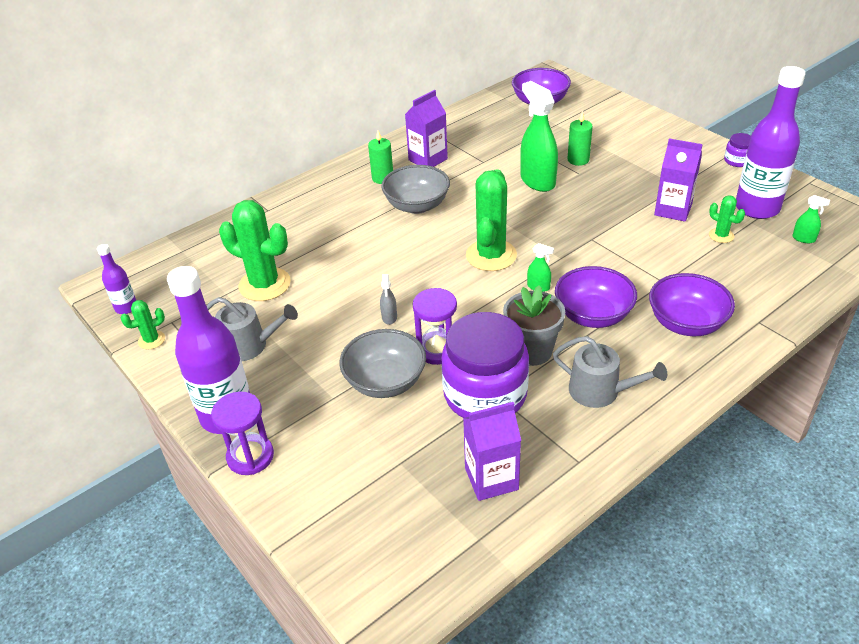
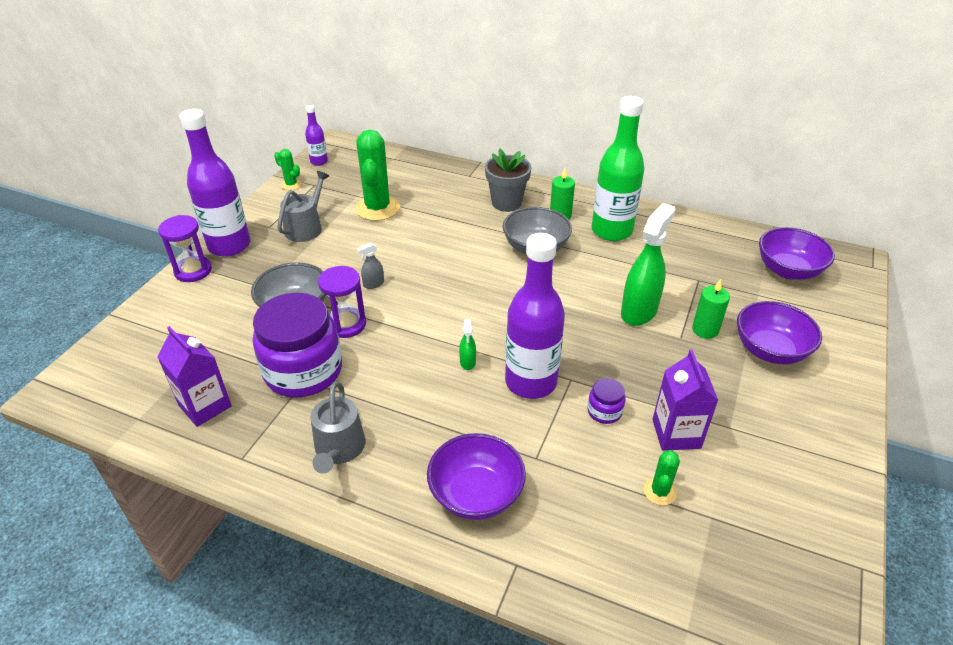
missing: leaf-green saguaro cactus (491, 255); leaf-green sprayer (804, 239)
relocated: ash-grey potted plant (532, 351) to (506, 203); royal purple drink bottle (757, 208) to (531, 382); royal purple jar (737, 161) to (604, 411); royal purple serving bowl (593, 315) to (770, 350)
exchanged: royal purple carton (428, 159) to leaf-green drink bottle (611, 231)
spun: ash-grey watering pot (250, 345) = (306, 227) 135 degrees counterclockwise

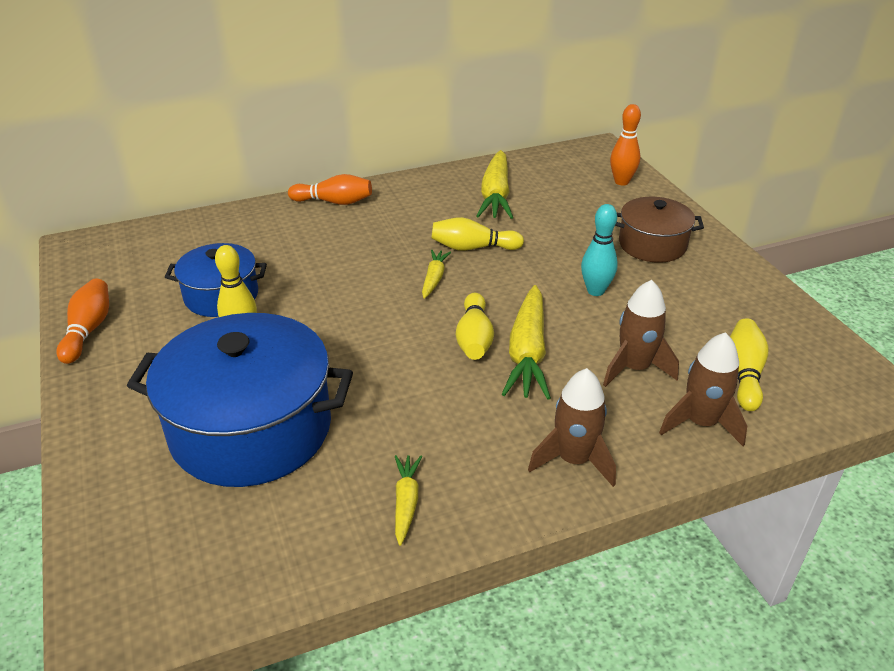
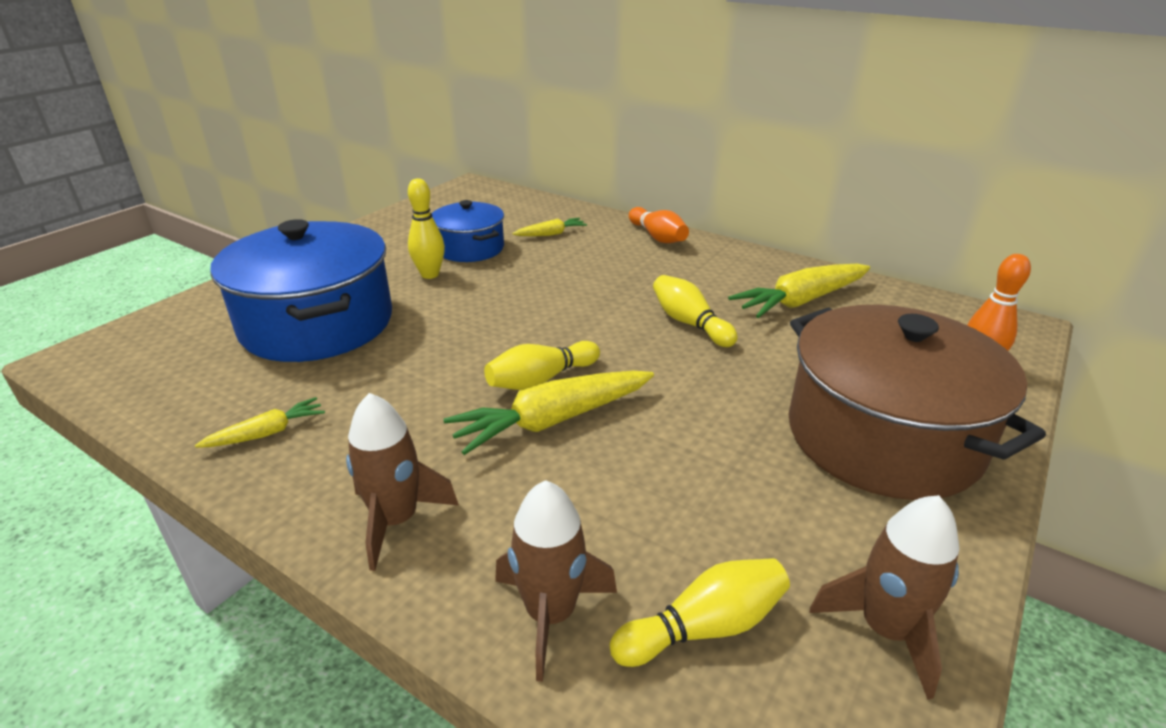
missing: bright orange skittle (88, 330); teal skittle (595, 291)
relocated: yellow root vegetable (434, 278) to (551, 234); dark brown rocket (634, 368) to (885, 630)
size: dark brown stockpot (652, 245) = (882, 437) x1.80

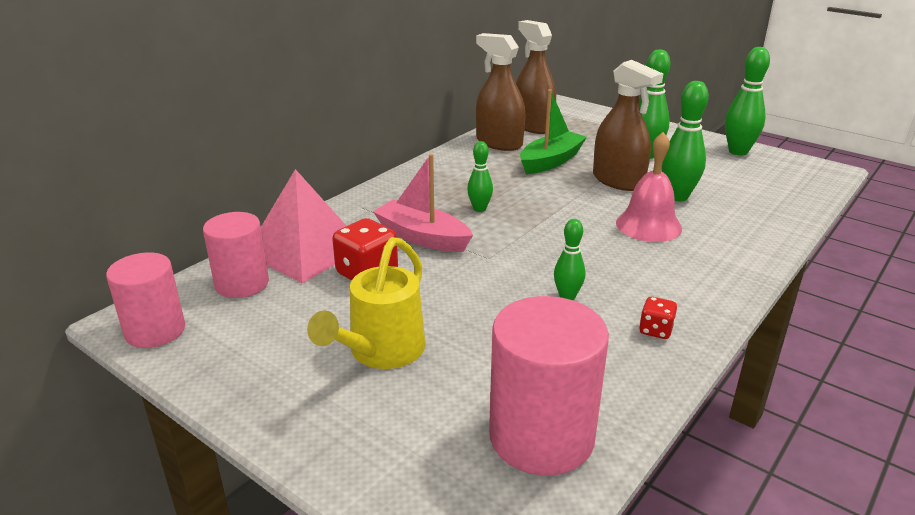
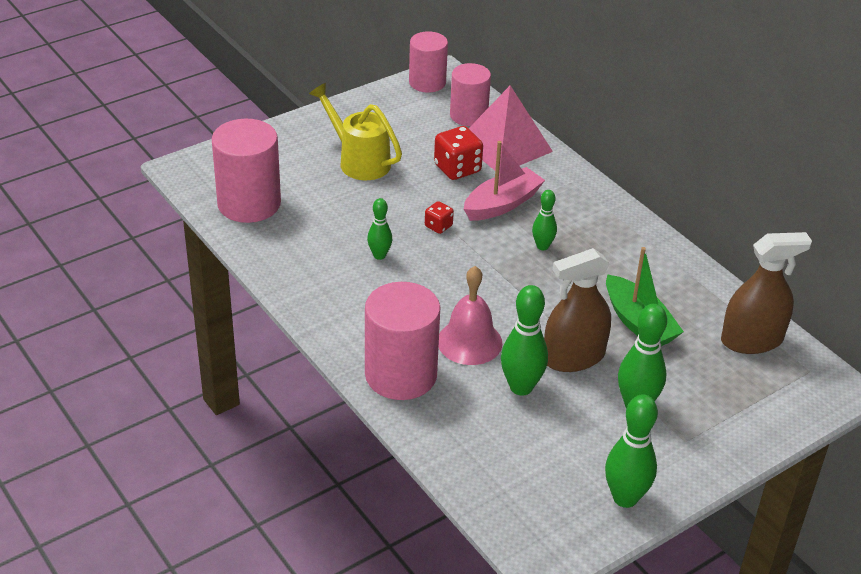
missing: dark brown sprayer (499, 143)
appeared: rose-pink cylinder (401, 375)
relocated: scarlet game die (655, 330) to (438, 226)

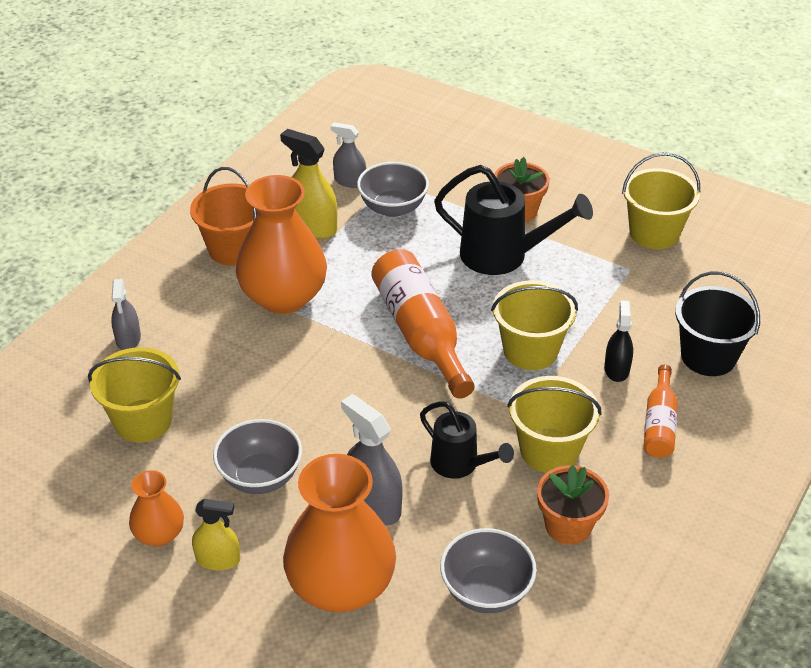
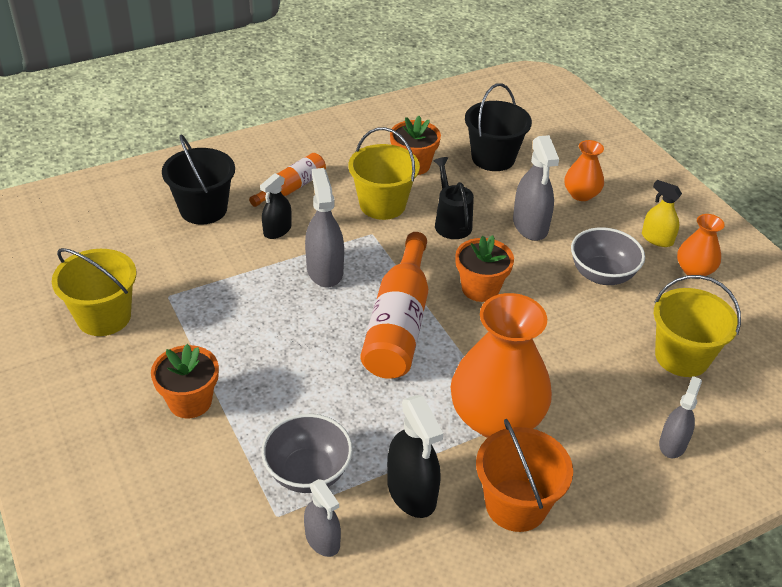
missing: ebony watering pot (503, 256)
appeared: bright orange potted plant (480, 288)
exchanged: yellow bucket (530, 351) to ash-grey sprayer (325, 270); ash-grey serving bowl (486, 591) to ebony bucket (493, 158)
colour: yellow sprayer (312, 226) to ebony sprayer (411, 492)
size: bright orange flower vase (341, 586) = (581, 194) x0.50

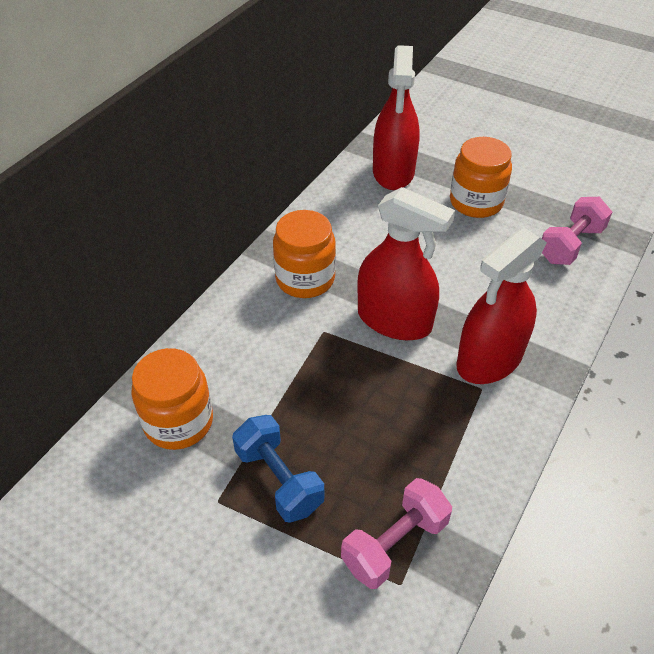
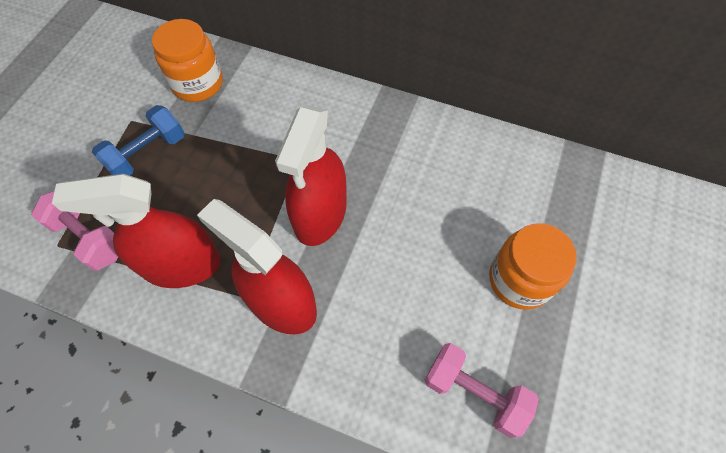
missing: bright orange jar (305, 279)
relocated: scarlet sprayer (393, 172) to (182, 265)

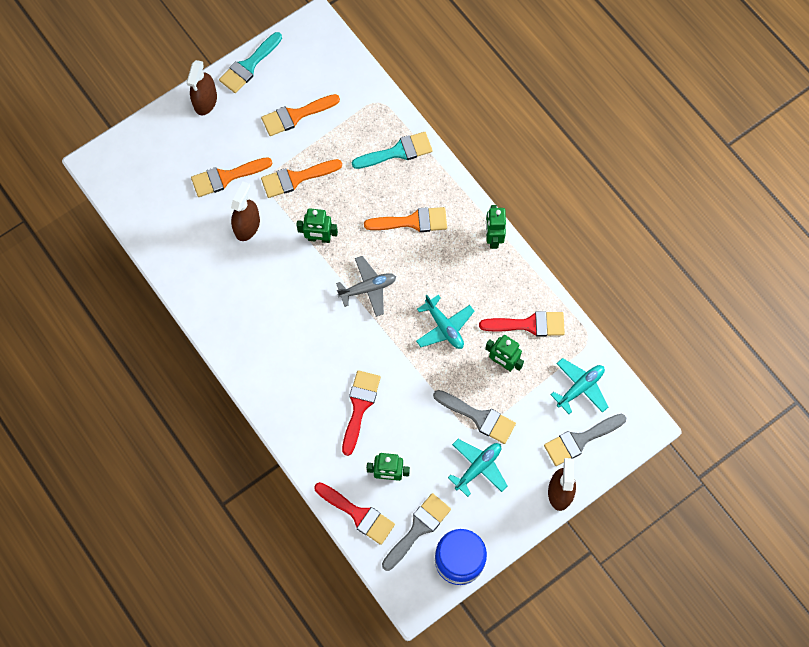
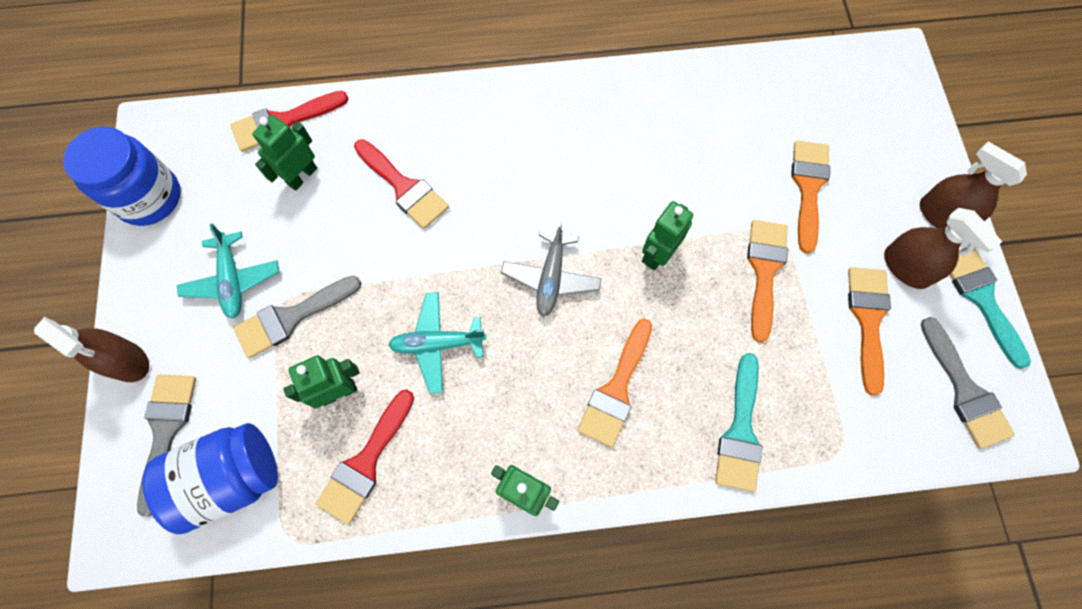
relocated: dark brown sprayer (247, 226) to (906, 267); ash-grey brush (418, 528) to (965, 390)
exchanged: teal plane (580, 387) to blue jar (231, 478)

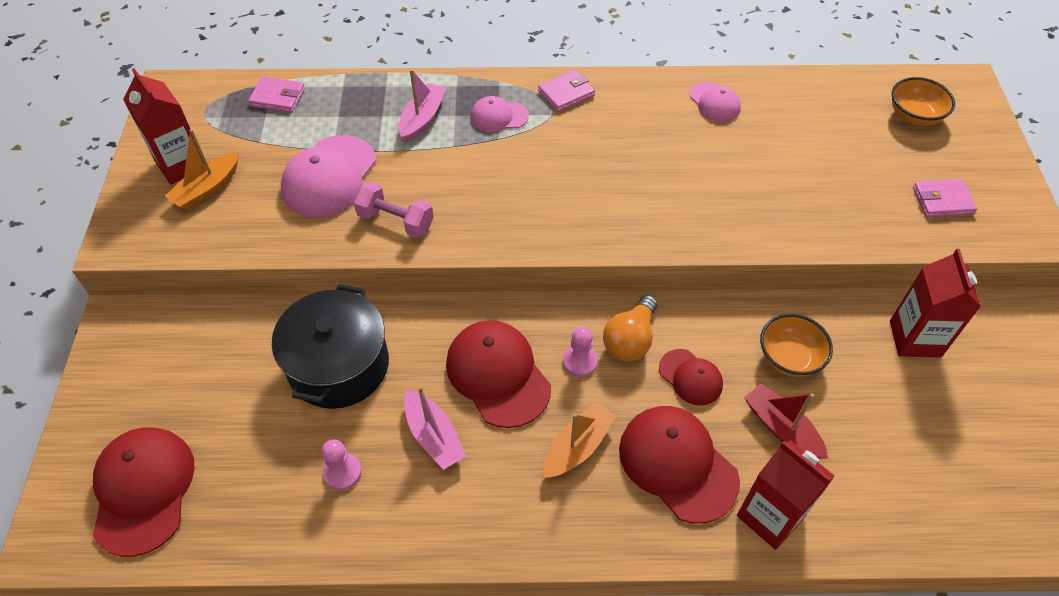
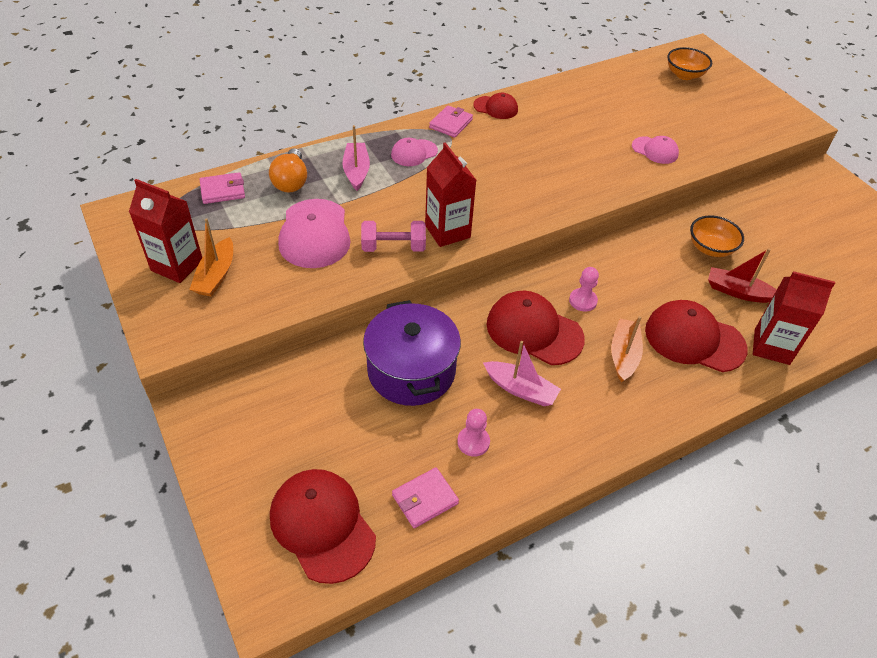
relocated: bright orange lightbulb (630, 340) to (291, 181); rose-pink card wallet (942, 200) to (425, 499); scarlet carton (915, 339) to (447, 231); scarlet baseball cap (690, 377) to (496, 108); rose-pink baseball cap (714, 102) to (655, 150)
colour: ebony stockpot (339, 365) to royal purple stockpot (411, 371)

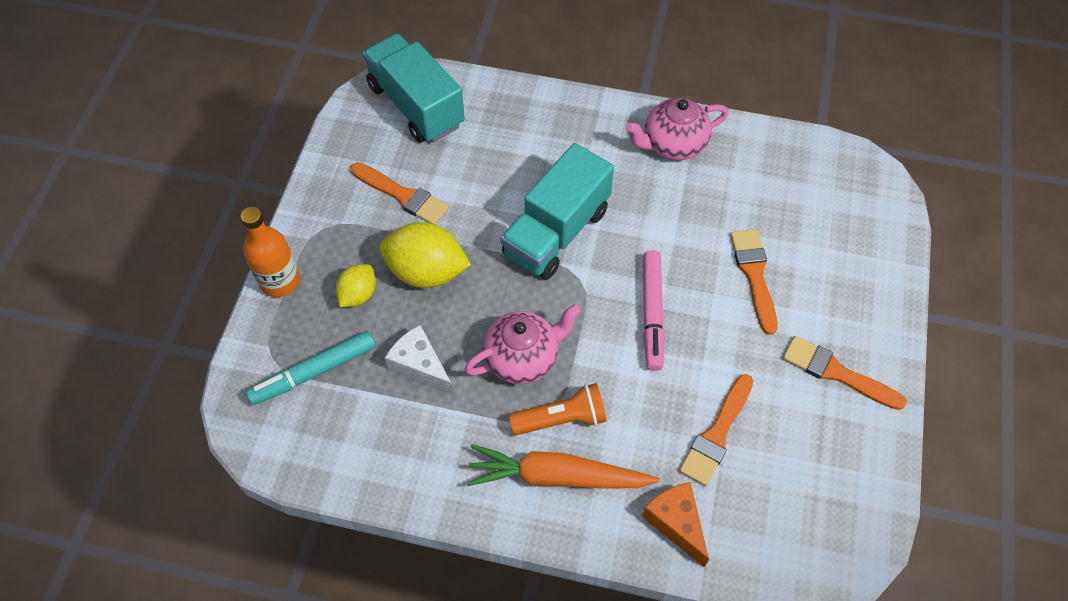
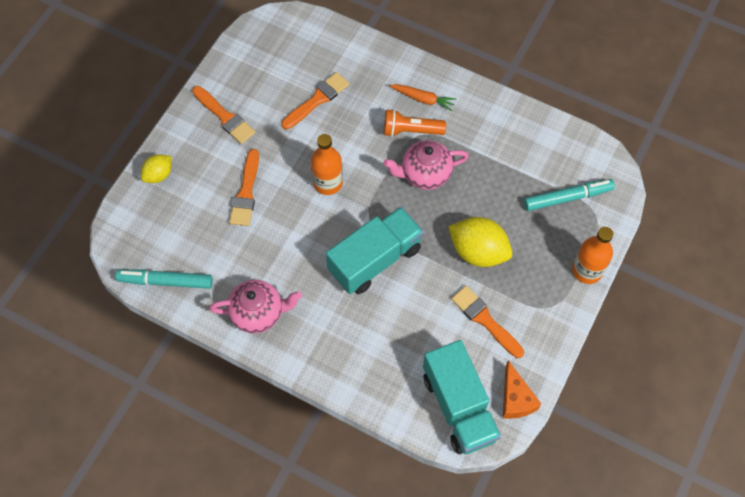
missing: snow-white cheese wedge (420, 366)
appeared: teal marker pen (165, 281)
relocated: yellow lemon (358, 294) to (158, 175); bright orange cheese wedge (676, 523) to (515, 399)
exchanged: rose-pink marker pen (652, 314) to bright orange drink bottle (328, 183)
size: bright orange root vegetable (557, 476) = (423, 99) x0.58

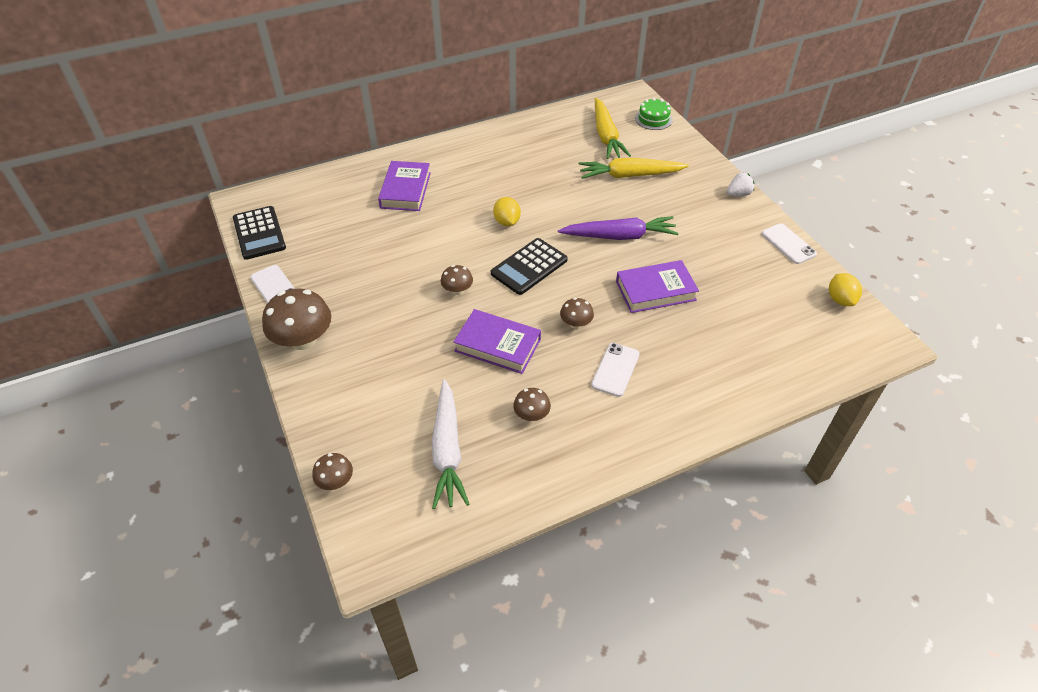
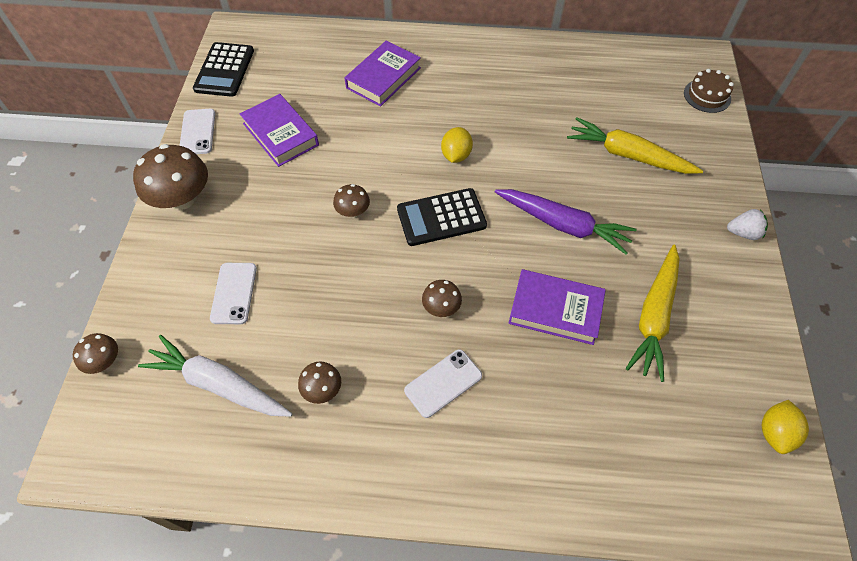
relocated: snow-white phone (788, 244) to (234, 293); royal purple book (497, 345) to (280, 134); yellow root vegetable (606, 136) to (654, 316)
colour: leaf-green gateau (653, 119) to dark brown gateau (707, 96)
spun: snow-white root vegetable (447, 450) = (218, 384) 90 degrees clockwise

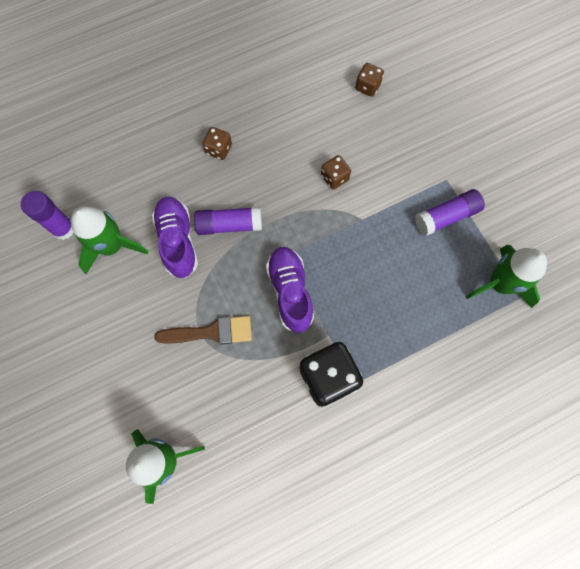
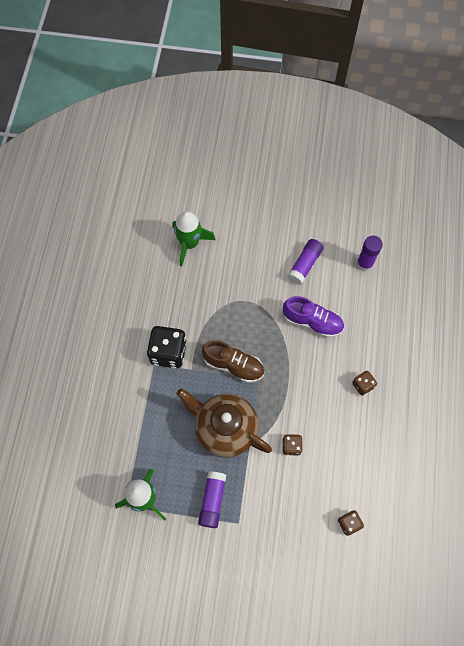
missing: leaf-green rocket (112, 246); dark brown brush (211, 332)
appeared: dark brown tea pot (225, 429)
relocated: royal purple stick of glue (229, 225) to (304, 265)
colour: royal purple lace-up shoe (290, 292) to dark brown lace-up shoe (233, 365)

